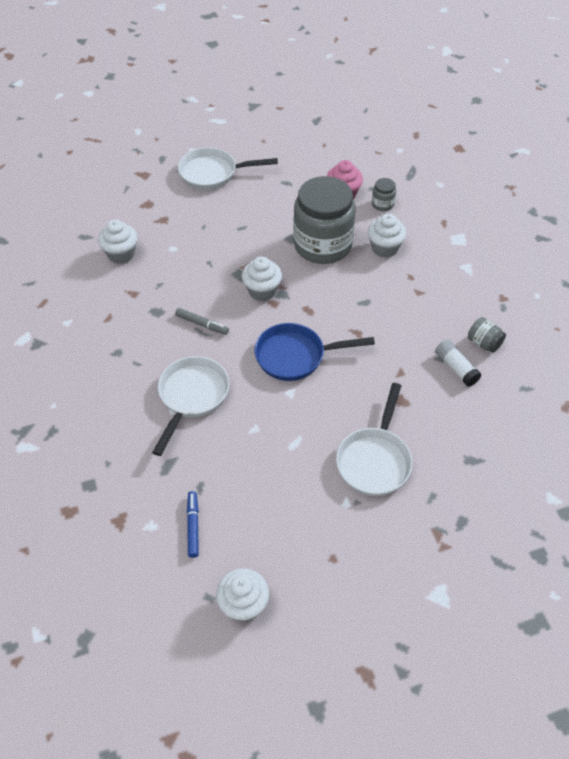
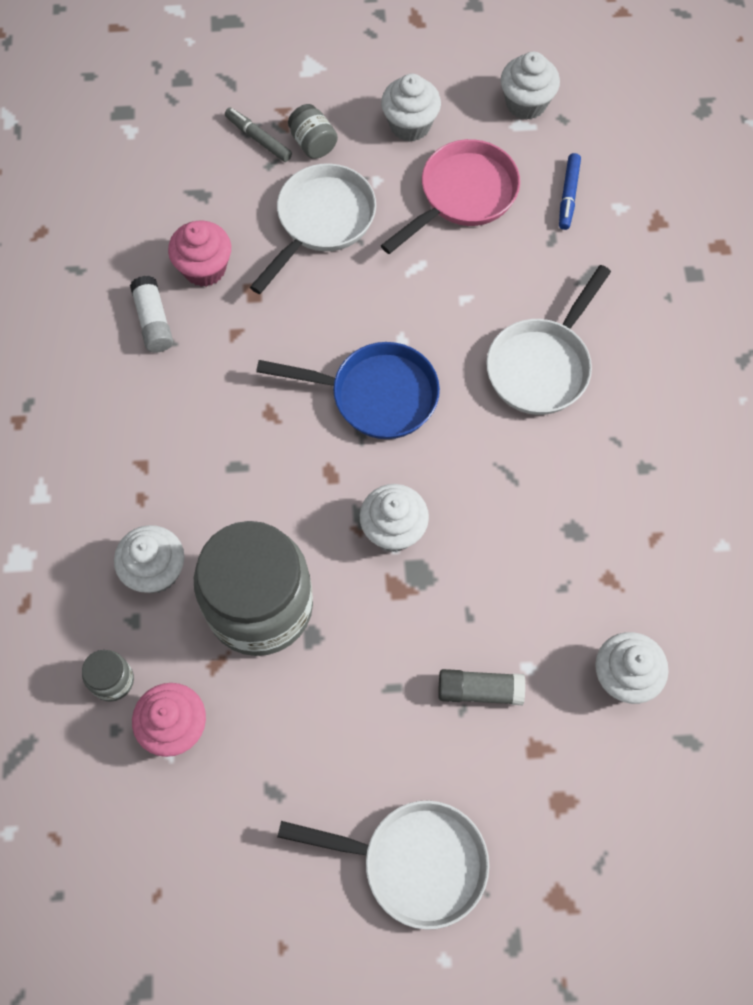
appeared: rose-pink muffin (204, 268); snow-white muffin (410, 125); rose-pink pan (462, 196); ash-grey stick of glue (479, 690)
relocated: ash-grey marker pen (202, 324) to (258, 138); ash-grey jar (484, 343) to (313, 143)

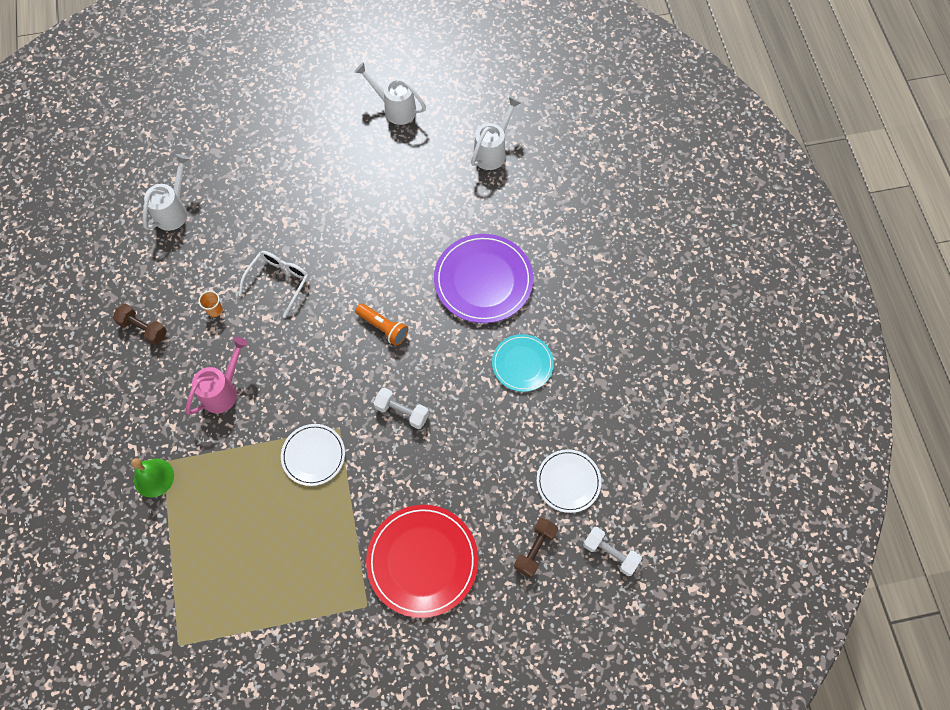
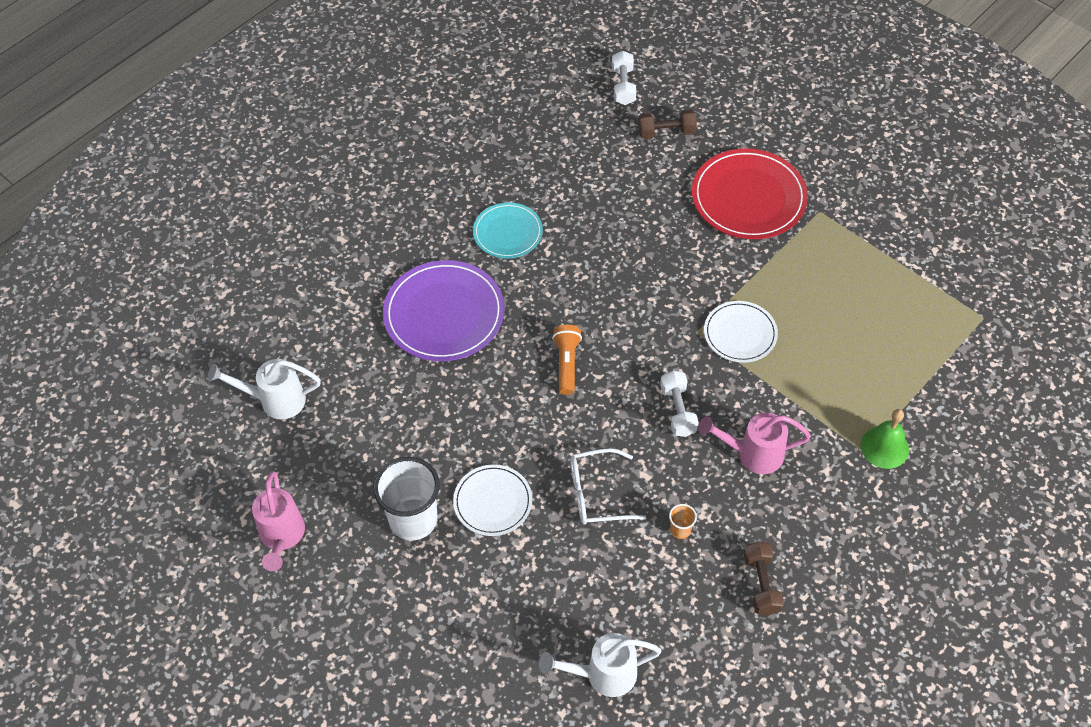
appeared: snow-white cup (413, 519)
relocated: snow-white flat dish (568, 481) to (493, 502); snow-white free weight (402, 412) to (678, 410)
colour: snow-white watering pot (395, 109) to rose-pink watering pot (282, 537)

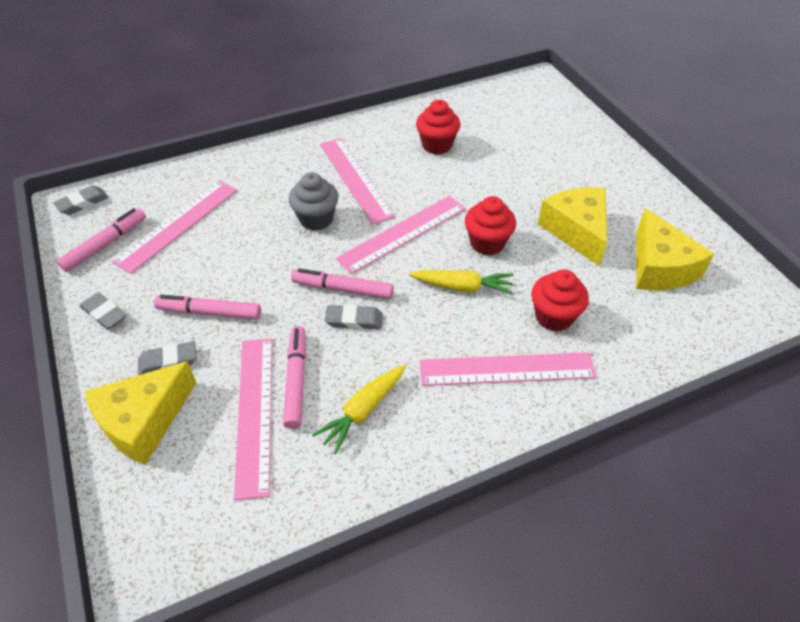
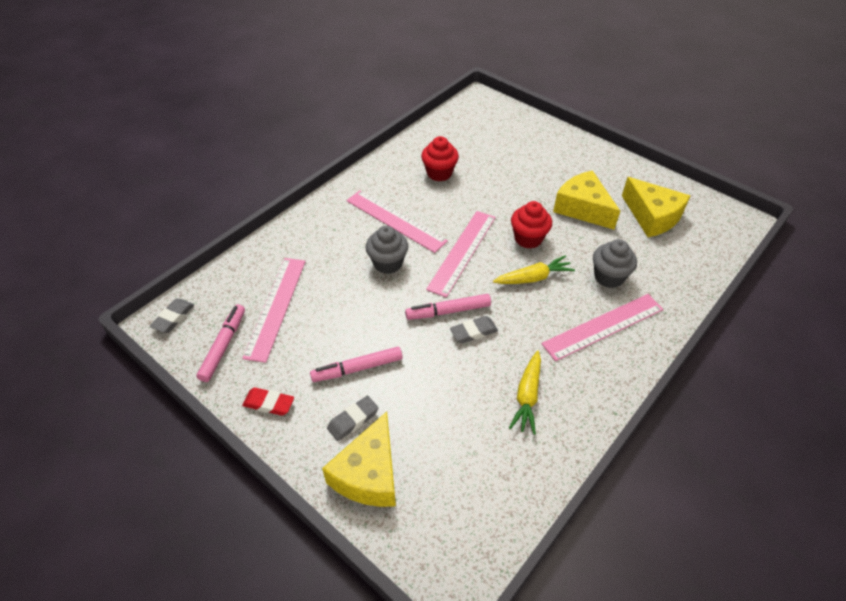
missing: rose-pink ruler (255, 413); rose-pink marker pen (296, 380)
colour: ash-grey eraser (104, 314) to scarlet eraser (269, 403); scarlet muffin (554, 317) to ash-grey muffin (609, 277)

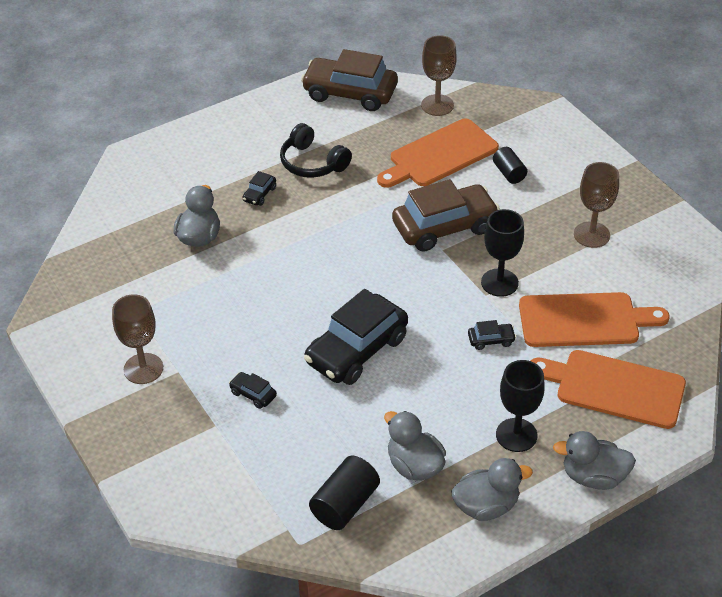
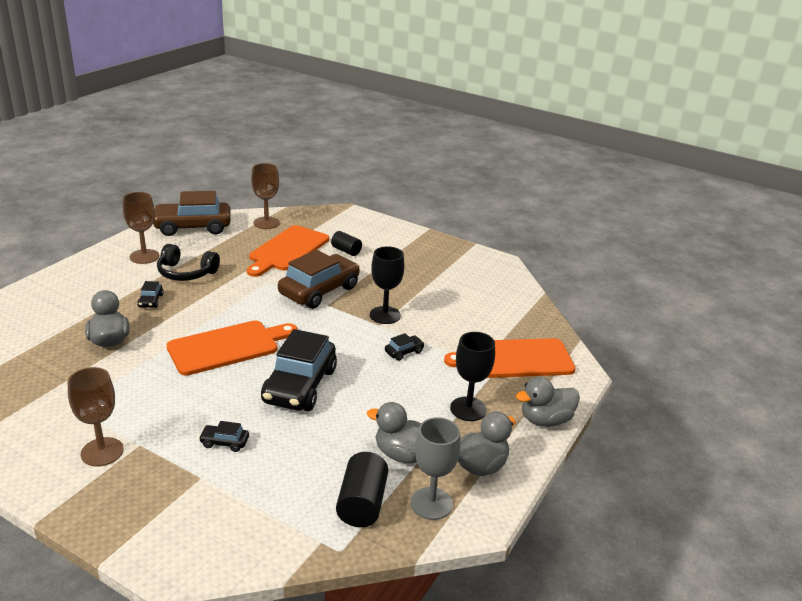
appeared: ash-grey goblet (431, 503)
relocated: dark brown goblet (591, 235) to (144, 256); bright orange bread board (584, 320) to (228, 347)

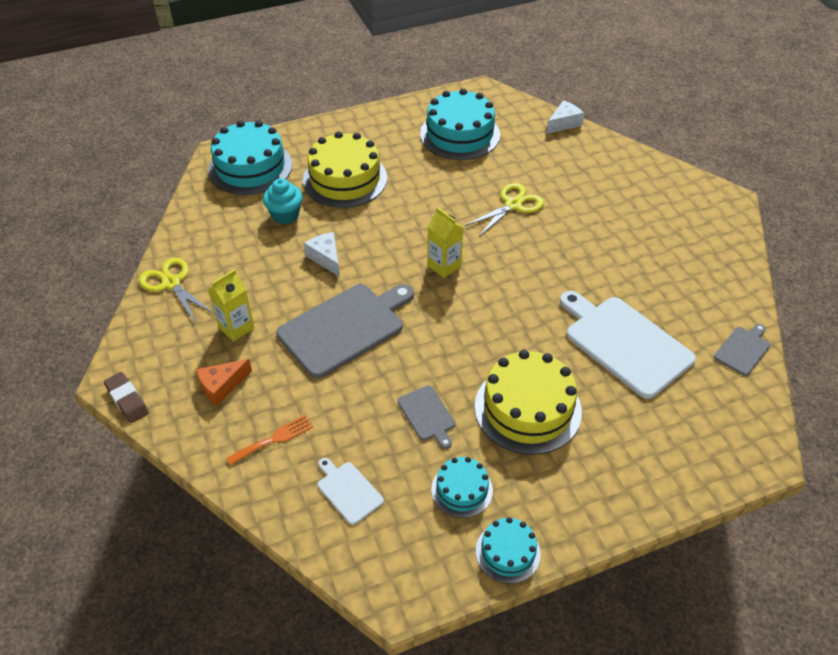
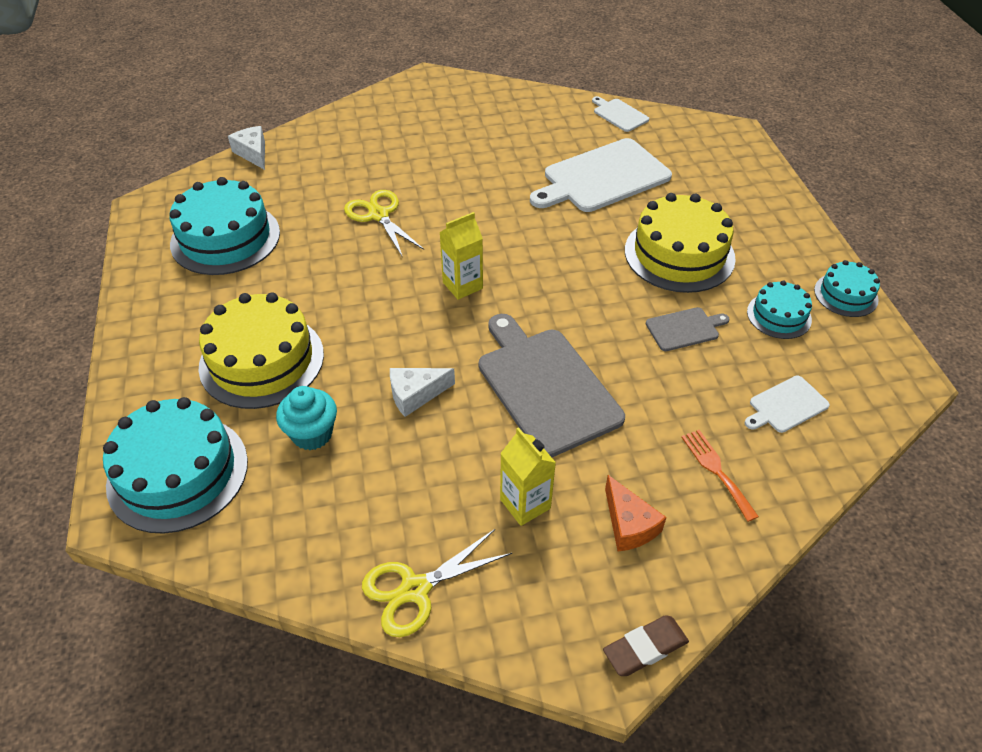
colour: ash-grey bread board (743, 349) to snow-white bread board (619, 114)

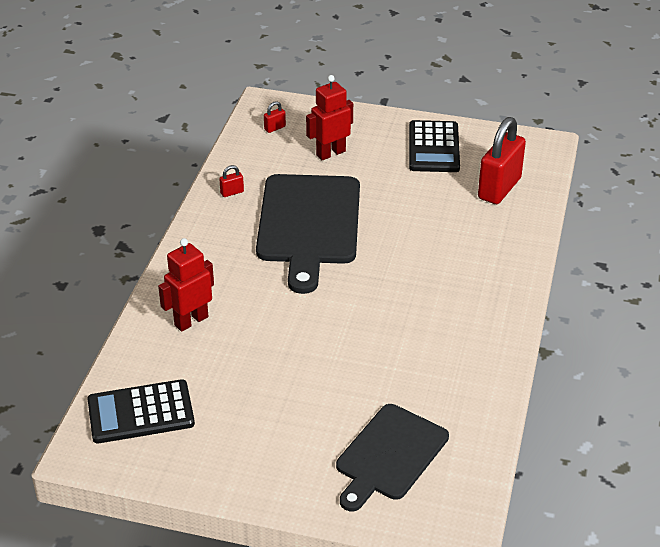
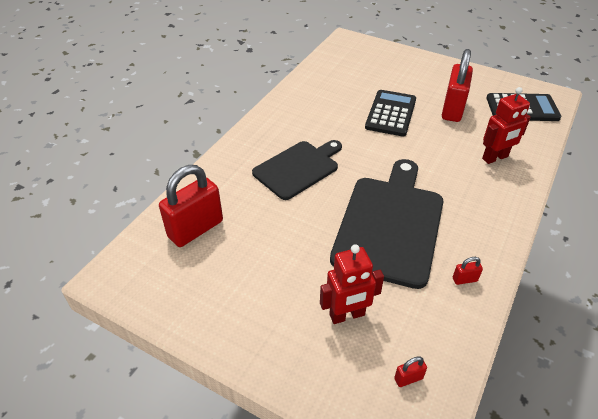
appeared: scarlet lock (452, 109)
relocated: ebony bread board (389, 455) to (298, 168); ebony calculator (433, 147) to (391, 113)

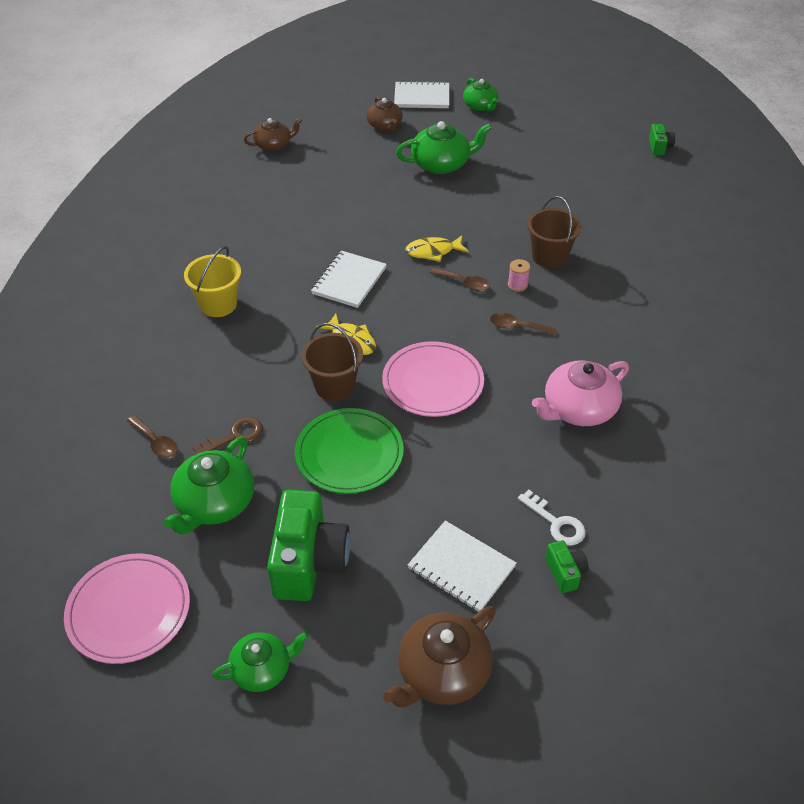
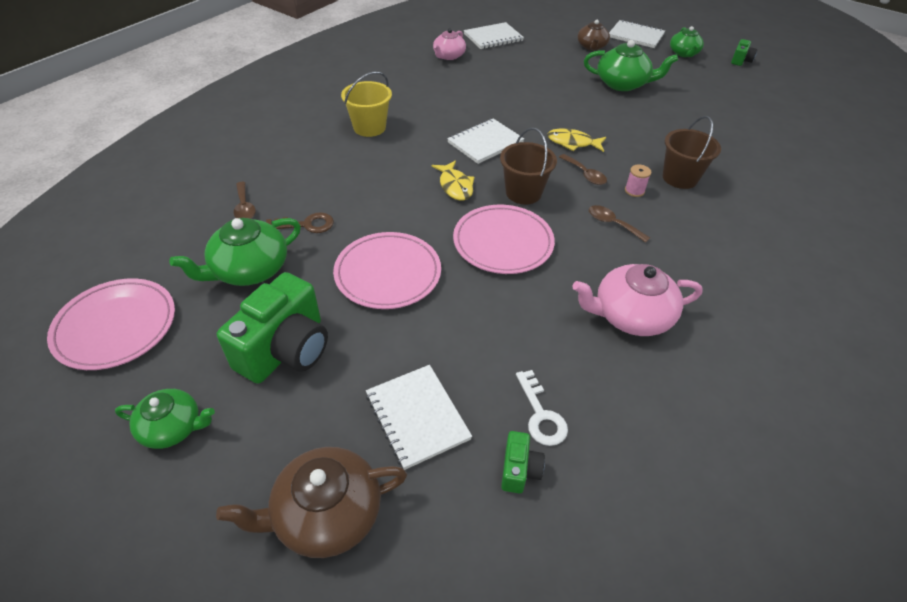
appeared: rose-pink tea pot (448, 56)
relocated: dark brown bucket (334, 386) to (523, 193); leaf-green photo camera (659, 147) to (740, 60)
exchanged: dark brown tea pot (274, 145) to snow-white notepad (493, 37)
colour: leaf-green flat dish (349, 454) to rose-pink flat dish (388, 273)

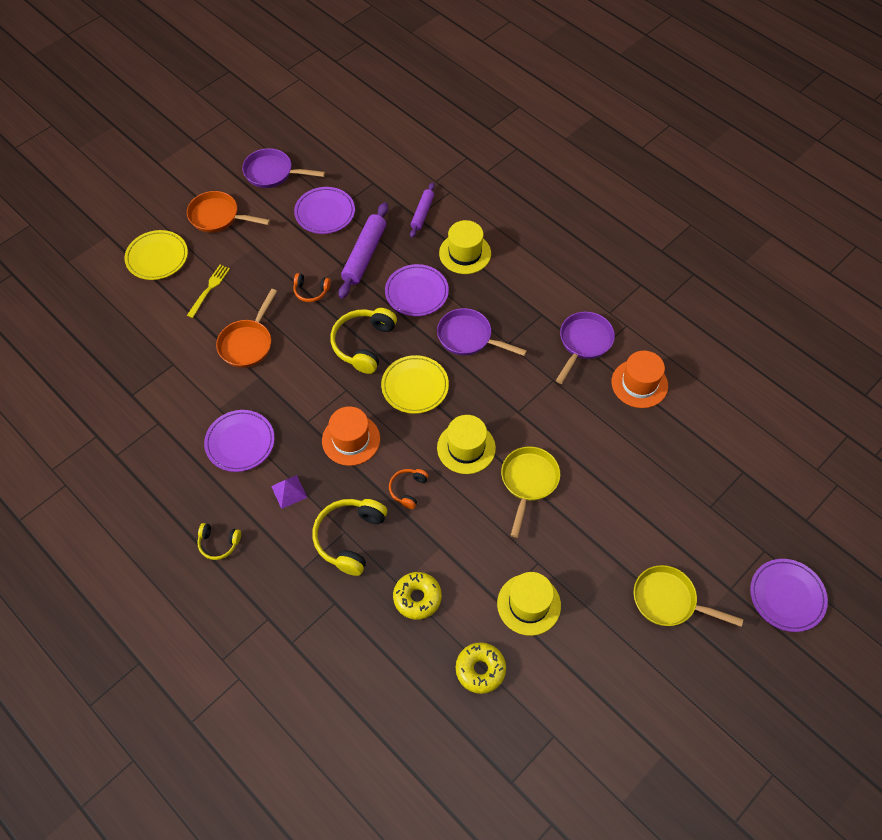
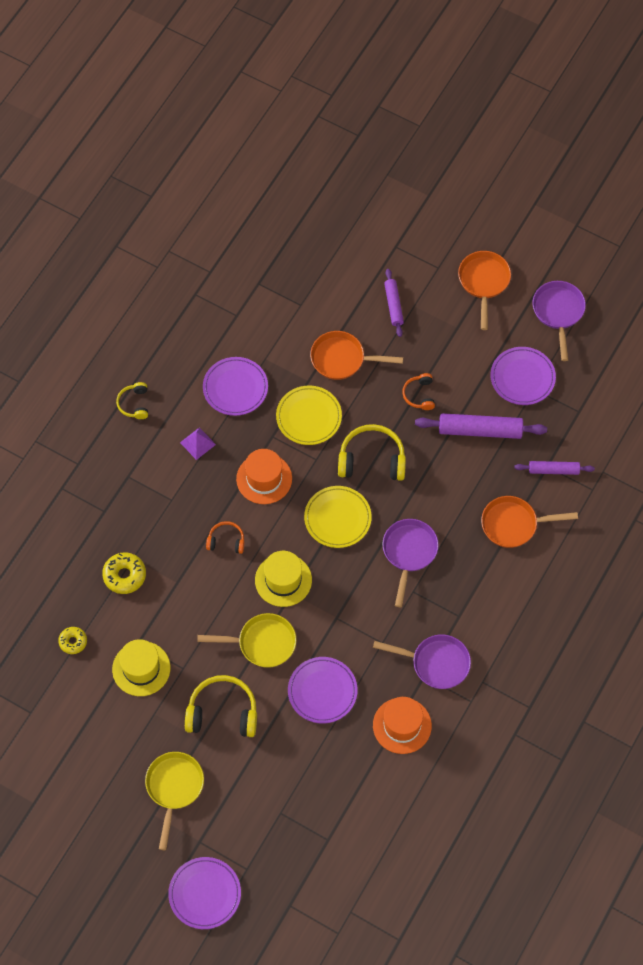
relocated: yellow over-ear headphones (350, 538) to (222, 712); yellow flat dish (157, 257) to (309, 417); royal purple flat dish (416, 292) to (322, 691)
exchanged: yellow fork (209, 289) to royal purple pastry roller (393, 305); yellow hat (465, 253) to bright orange pan (513, 524)
size: yellow glazed donut (480, 670) = (73, 642) x0.65

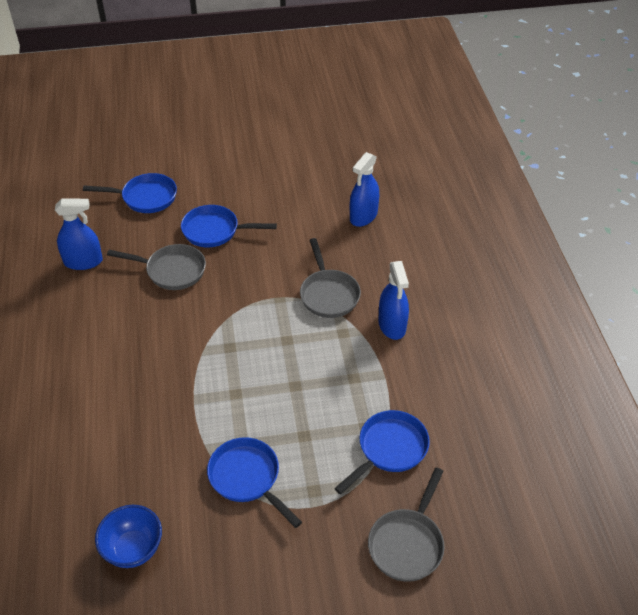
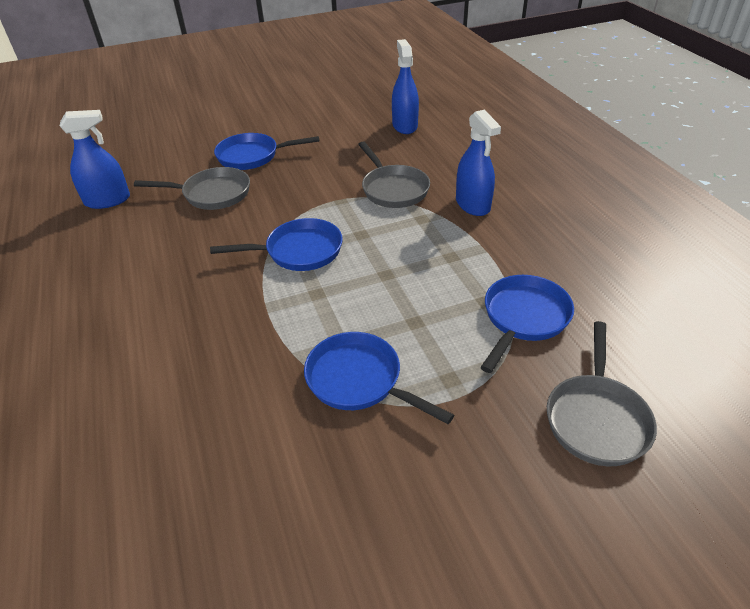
missing: blue serving bowl (133, 549)
relocated: blue pan (145, 197) to (299, 251)
spun: blue sprayer (363, 216) = (405, 126) 150 degrees clockwise

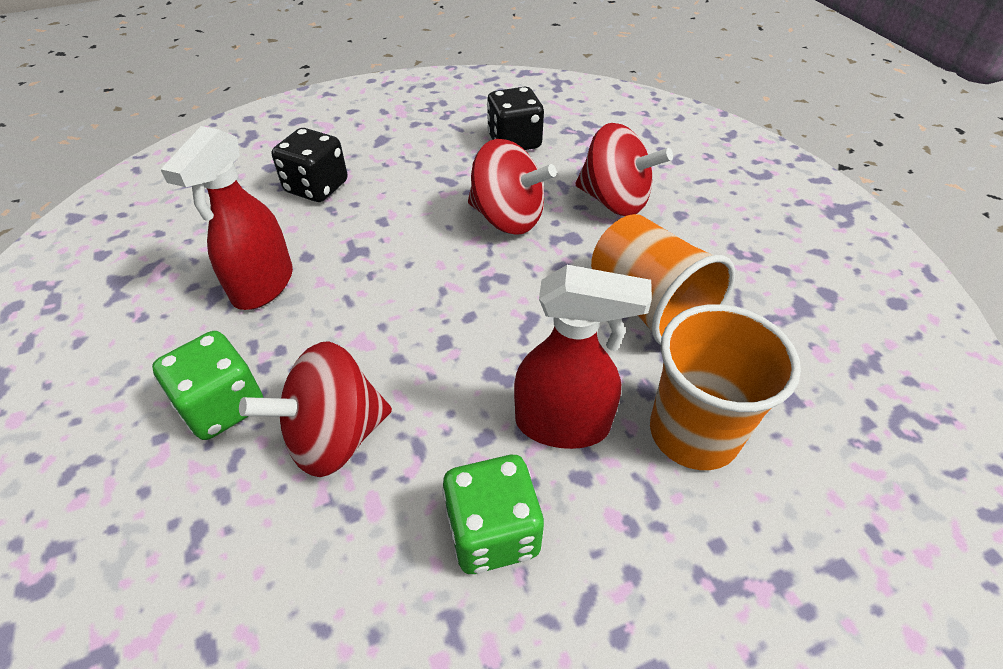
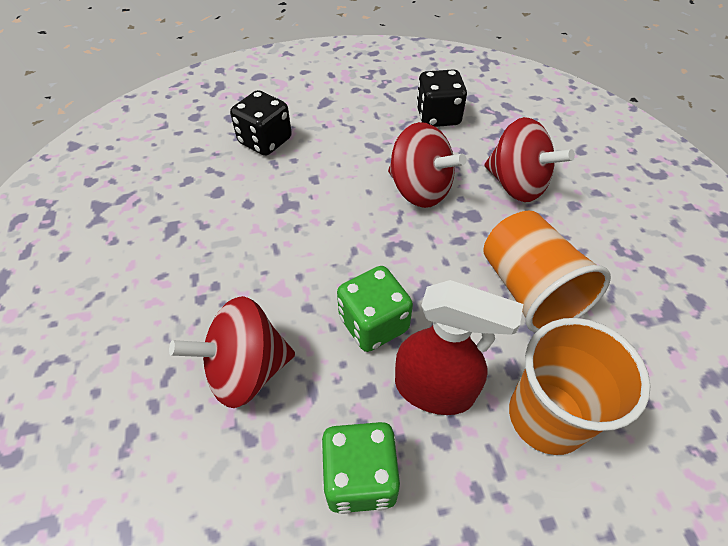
missing: scarlet sprayer (263, 286)
relocated: leaf-green game die (223, 406) to (373, 324)

